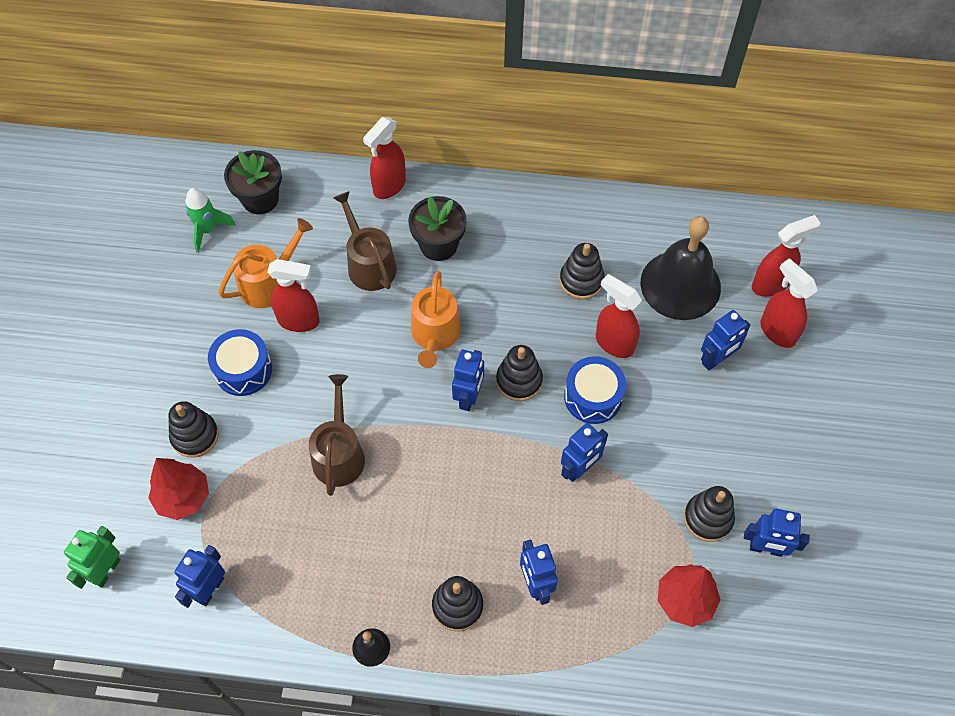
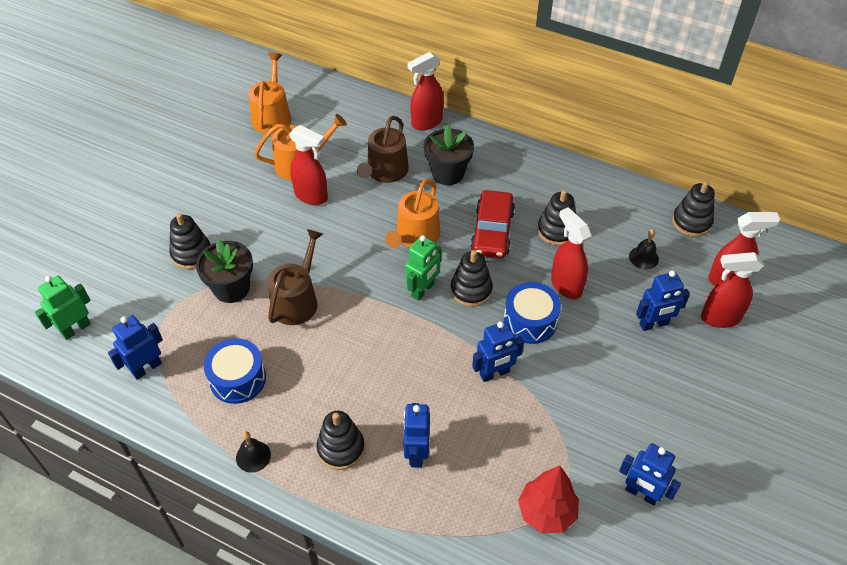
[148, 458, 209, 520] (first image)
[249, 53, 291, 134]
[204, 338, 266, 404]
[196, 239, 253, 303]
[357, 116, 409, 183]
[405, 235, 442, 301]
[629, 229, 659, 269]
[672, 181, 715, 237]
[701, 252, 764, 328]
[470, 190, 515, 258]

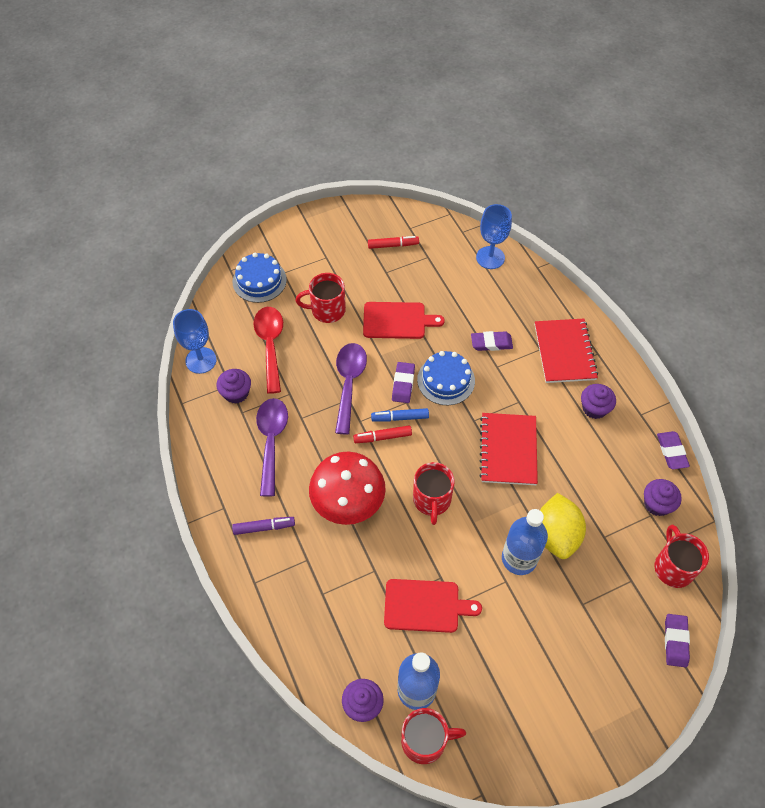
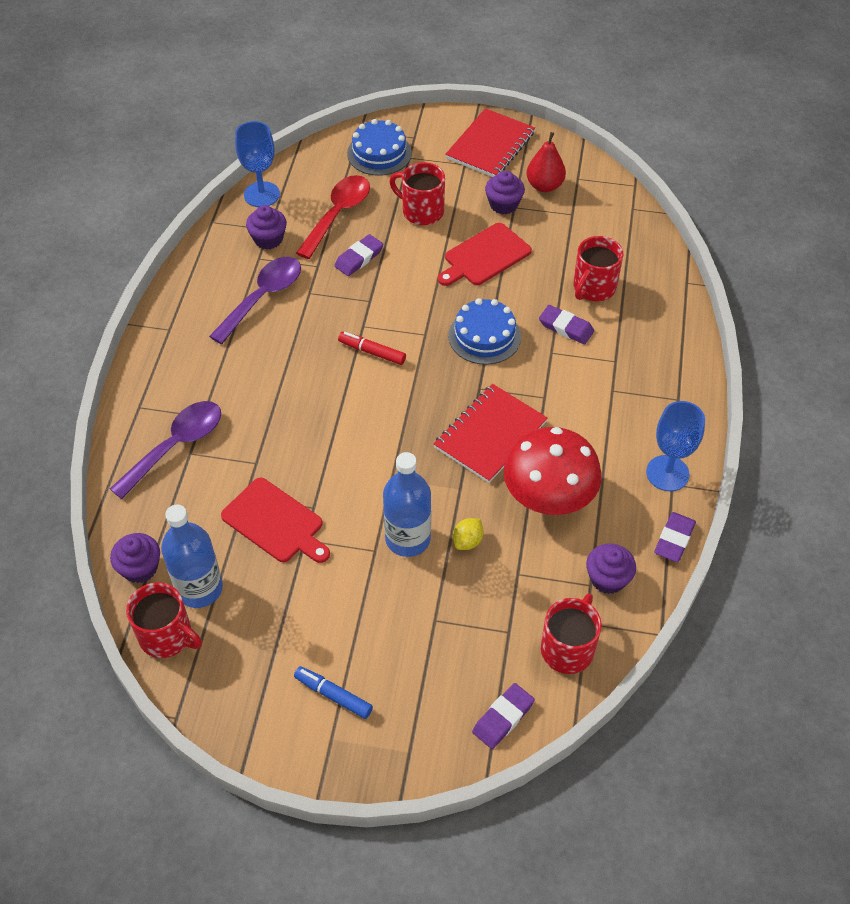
[232, 517, 295, 535] (first image)
[504, 427, 602, 515]
[110, 401, 221, 499]
[438, 223, 532, 286]
[527, 132, 566, 192]
[294, 666, 373, 719]
[334, 234, 383, 276]
[573, 236, 623, 301]
[646, 401, 705, 491]
[445, 108, 535, 177]
[453, 518, 484, 550]
[485, 171, 525, 214]

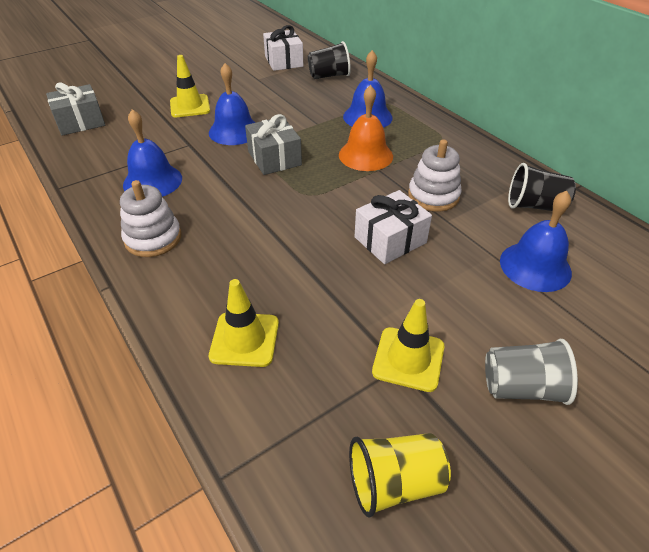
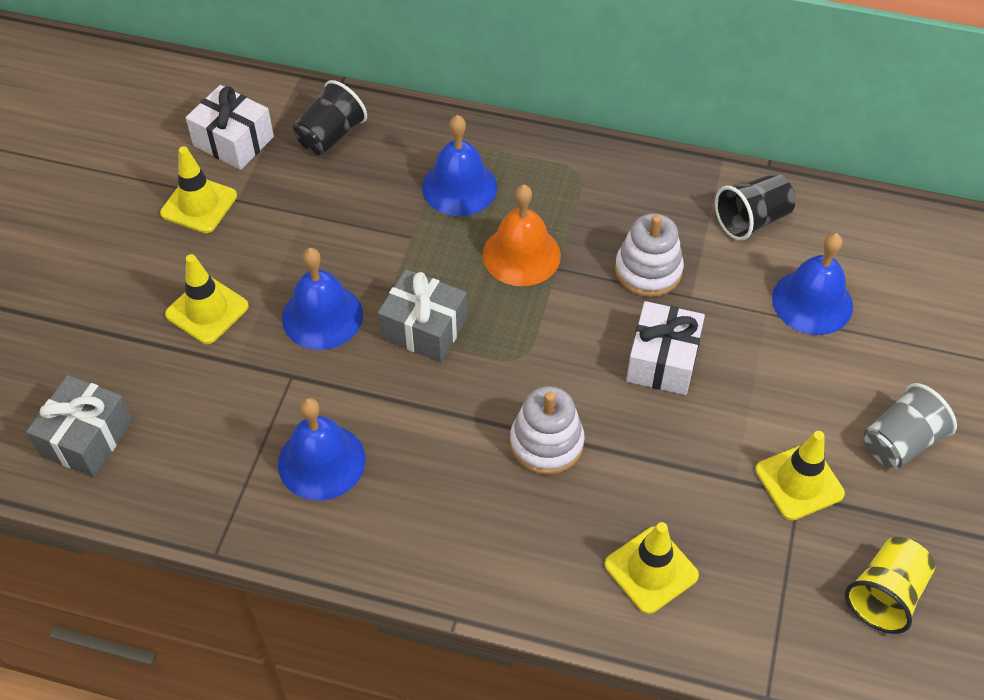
[510, 386, 585, 475]
[160, 146, 237, 233]

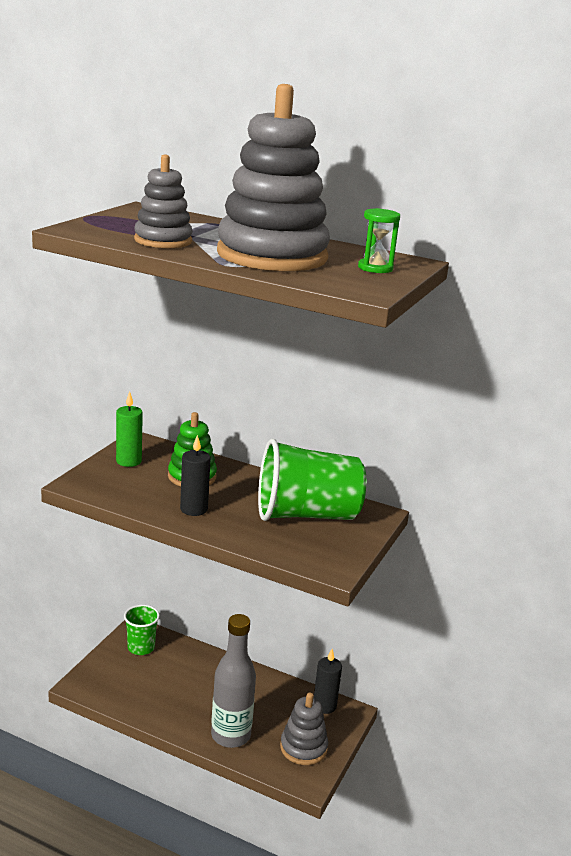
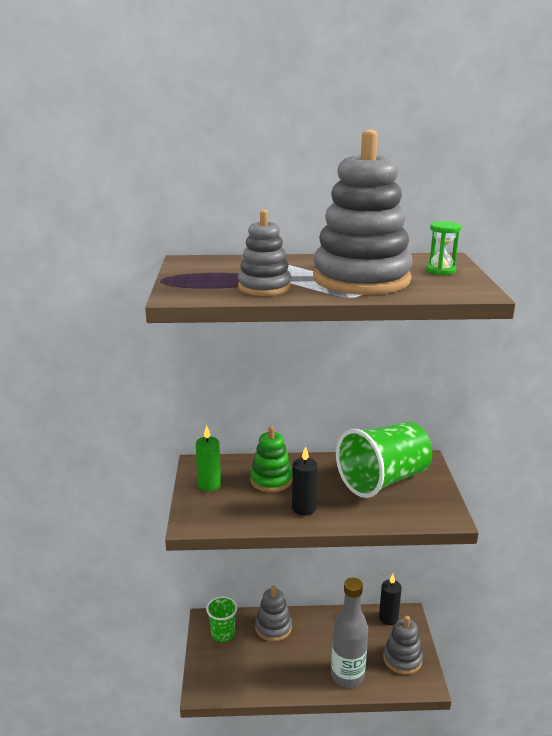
[255, 586, 292, 642]

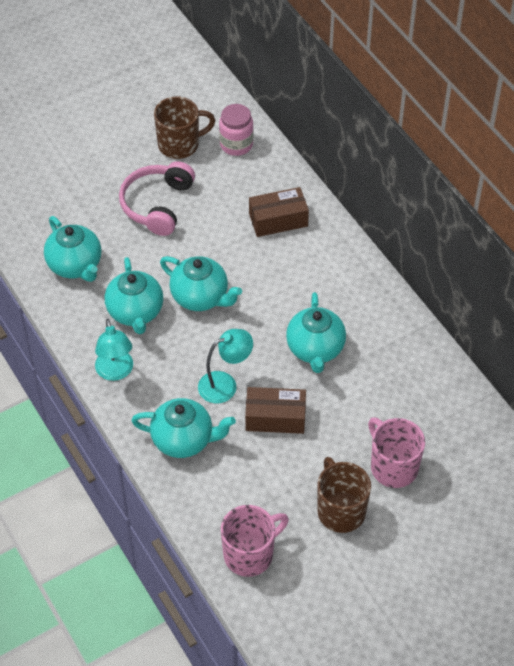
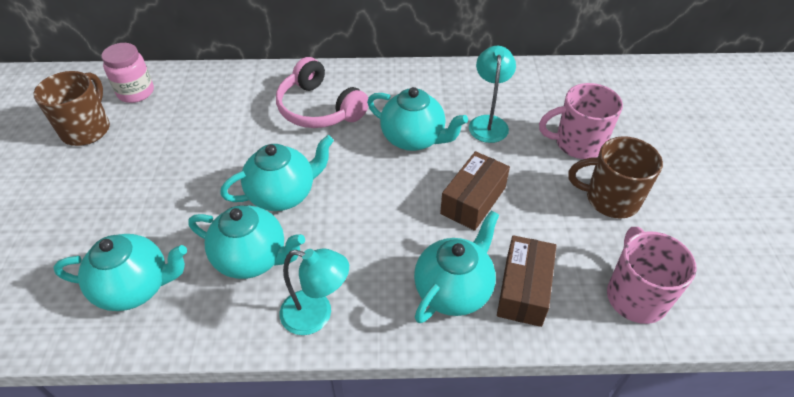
[276, 57, 368, 128]
[469, 46, 516, 143]
[497, 235, 557, 327]

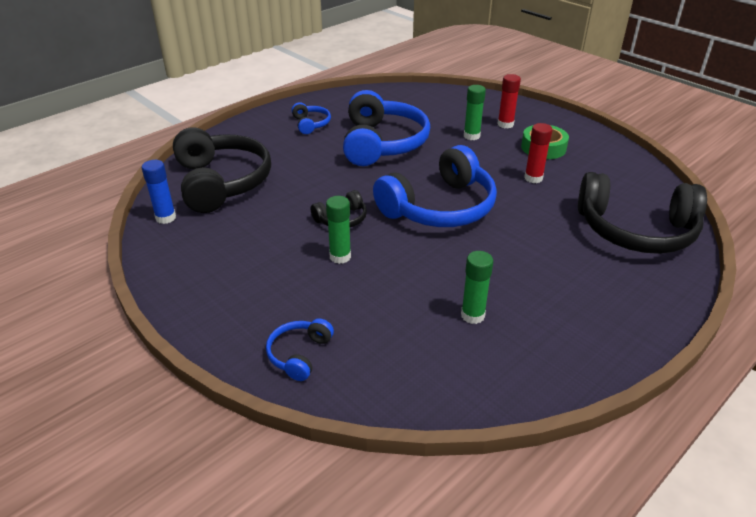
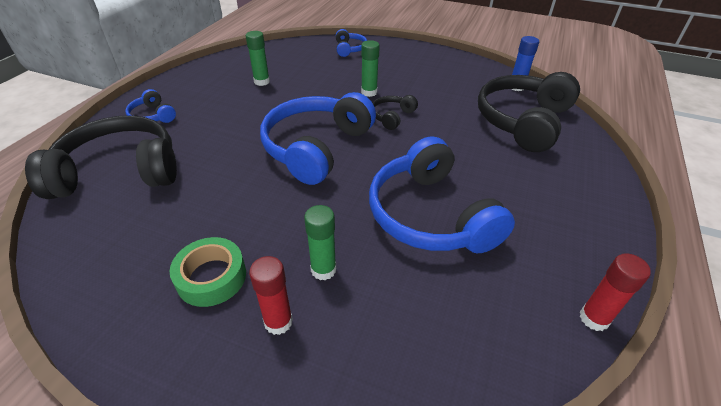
[478, 72, 580, 152]
[125, 89, 176, 123]
[580, 253, 651, 331]

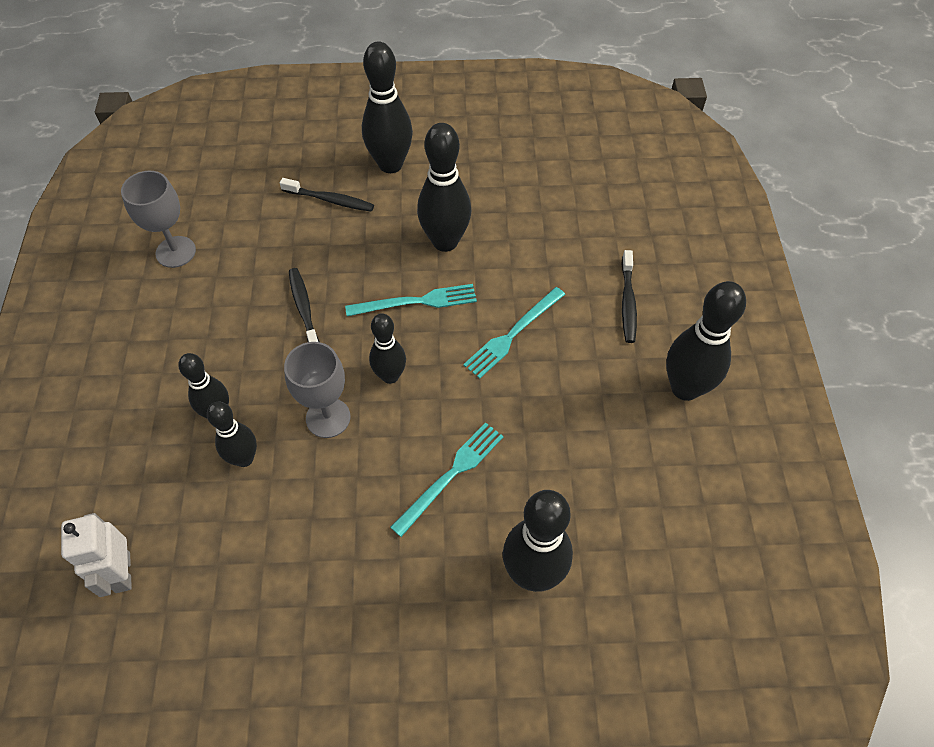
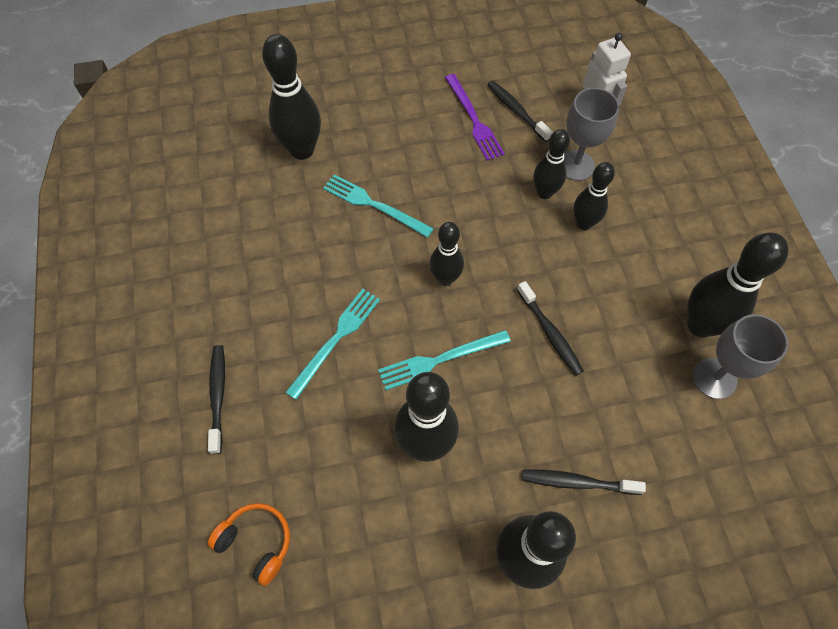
[564, 88, 619, 181]
[323, 174, 434, 238]
[687, 233, 789, 338]
[208, 503, 290, 586]
[445, 74, 505, 161]
[487, 81, 553, 142]

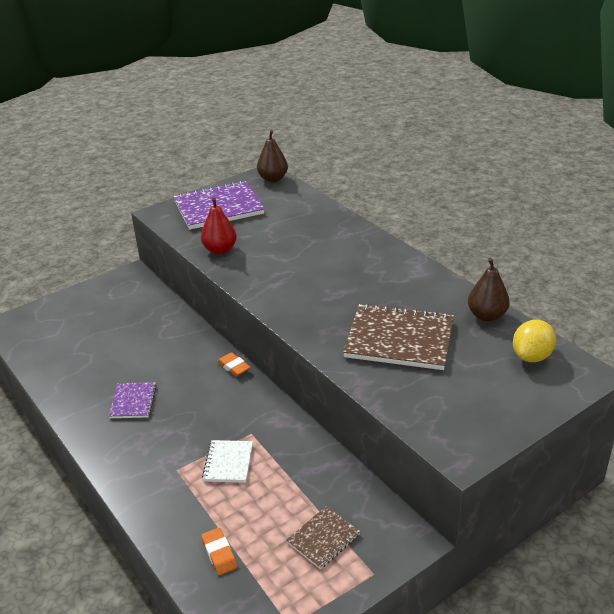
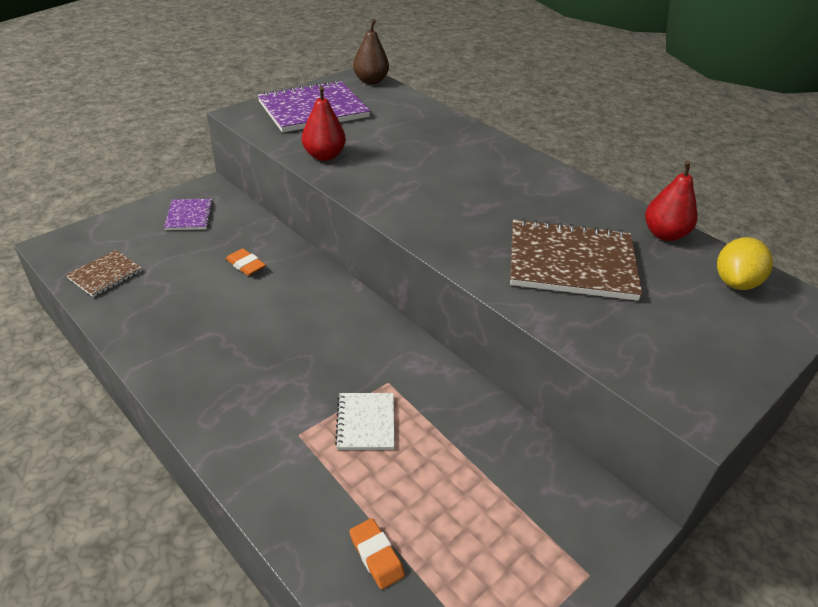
[164, 199, 213, 230]
[226, 248, 266, 276]
[66, 250, 142, 297]
[645, 160, 698, 241]

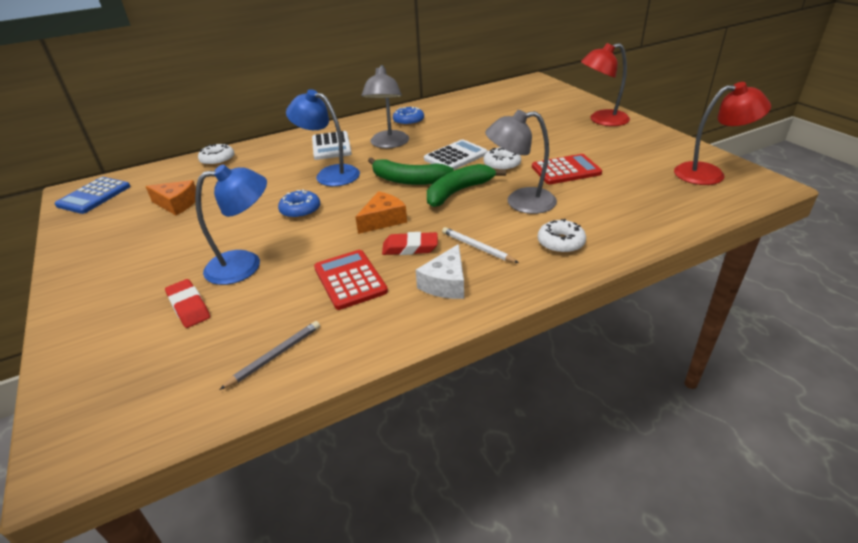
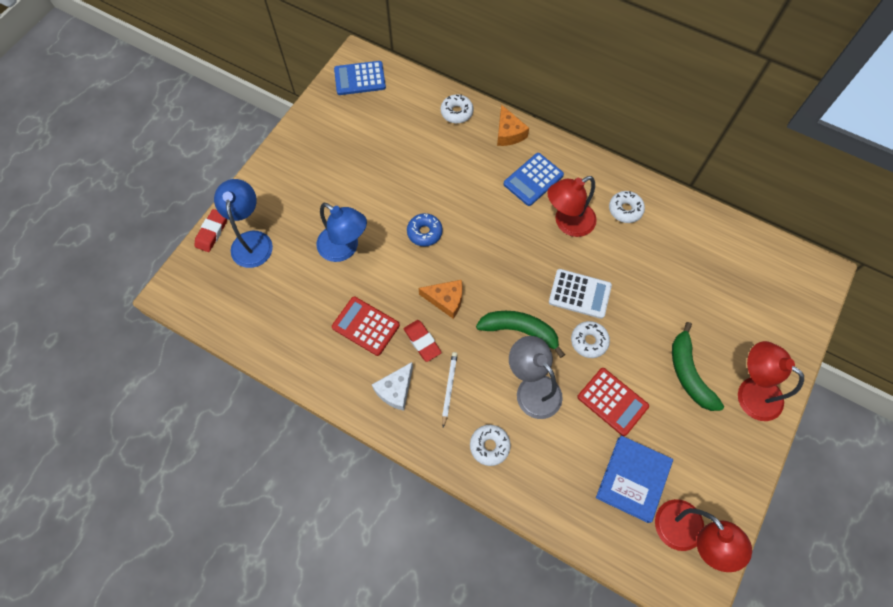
[497, 104, 529, 146]
[195, 209, 227, 252]
[219, 321, 320, 390] (first image)
[214, 179, 273, 268]
[503, 153, 564, 206]
[332, 297, 400, 356]
[547, 176, 596, 237]
[672, 322, 724, 411]
[609, 191, 645, 223]
[372, 362, 413, 411]
[596, 436, 673, 523]

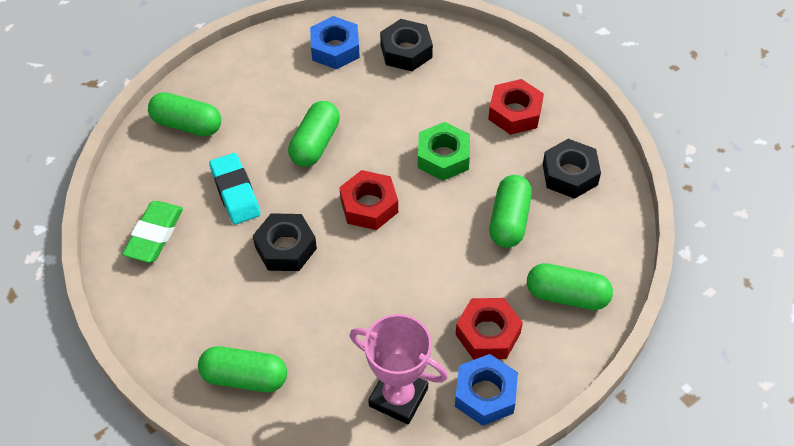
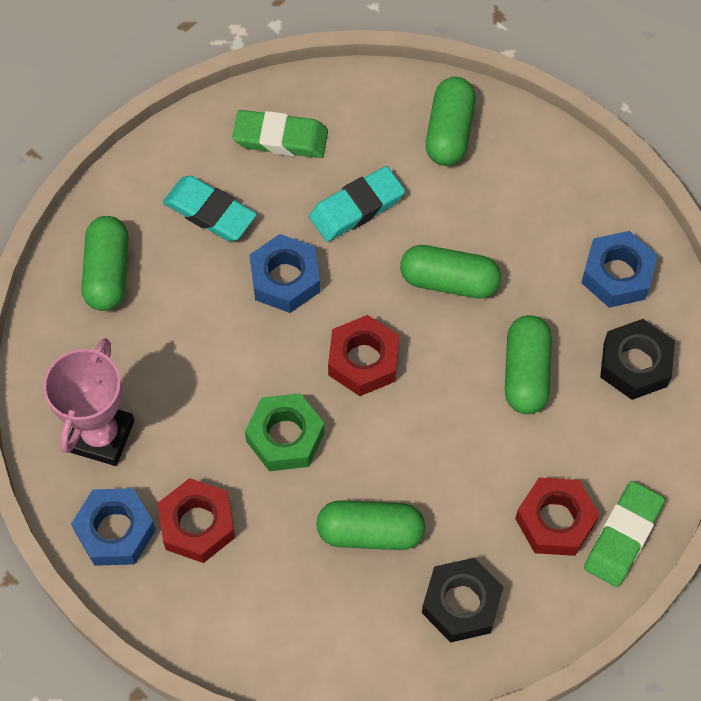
[250, 234, 320, 313]
[245, 393, 325, 471]
[505, 315, 552, 414]
[163, 176, 257, 241]
[584, 481, 665, 587]

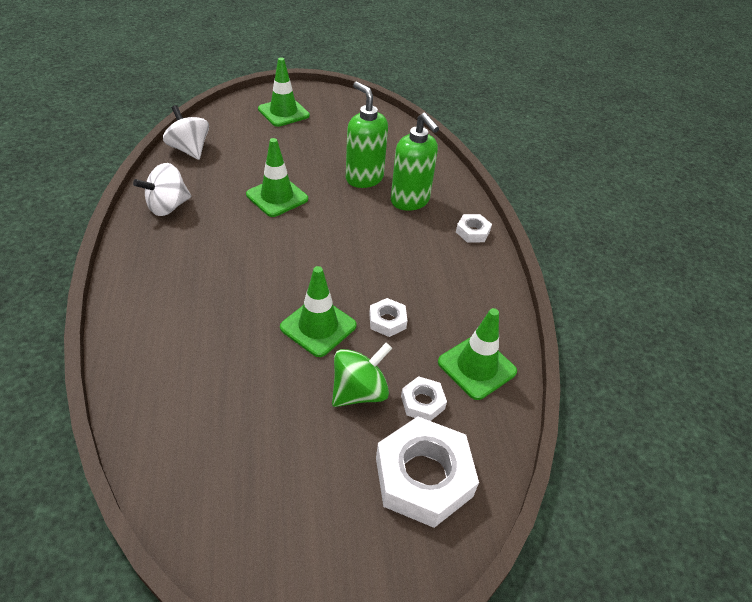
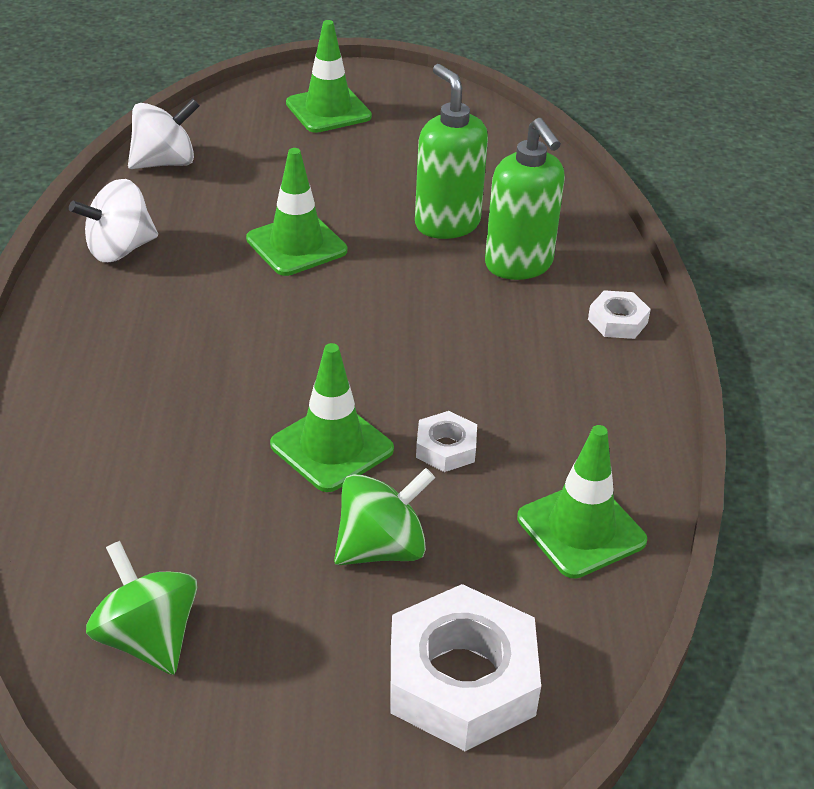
[128, 99, 200, 169]
[401, 376, 447, 421] (first image)
[86, 541, 198, 675]

